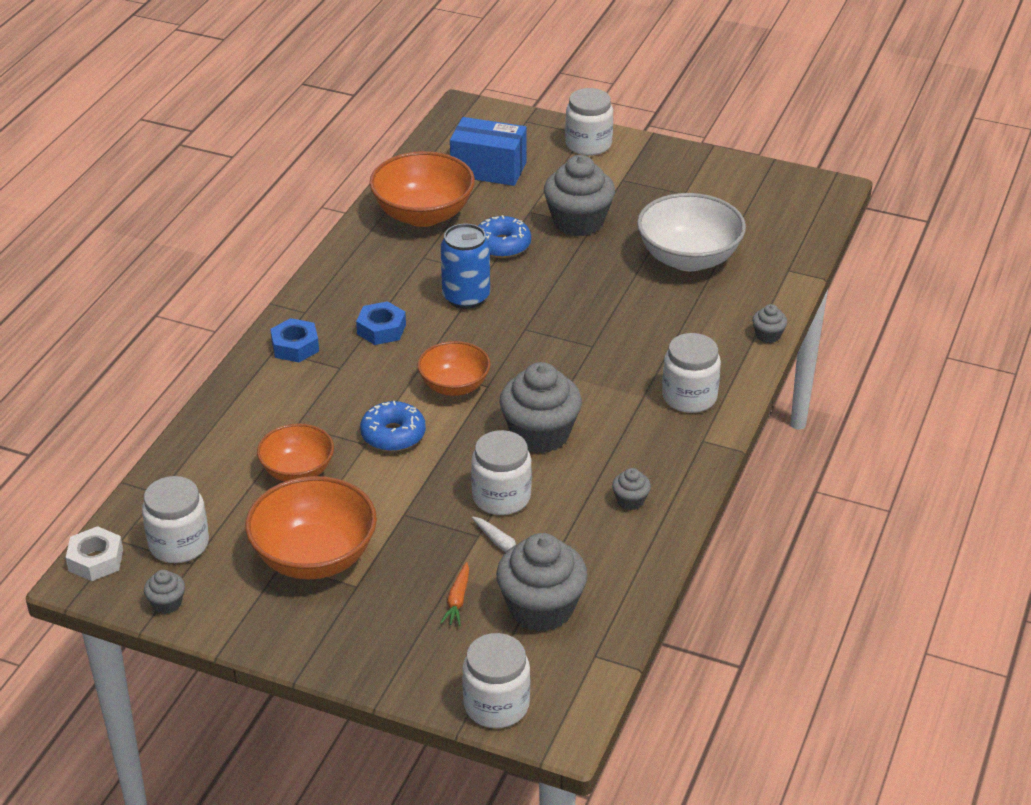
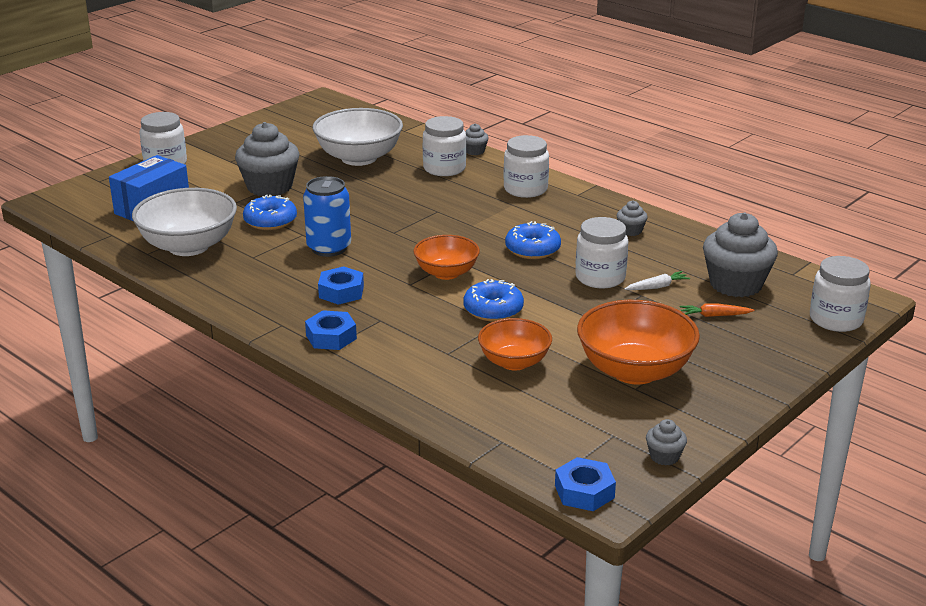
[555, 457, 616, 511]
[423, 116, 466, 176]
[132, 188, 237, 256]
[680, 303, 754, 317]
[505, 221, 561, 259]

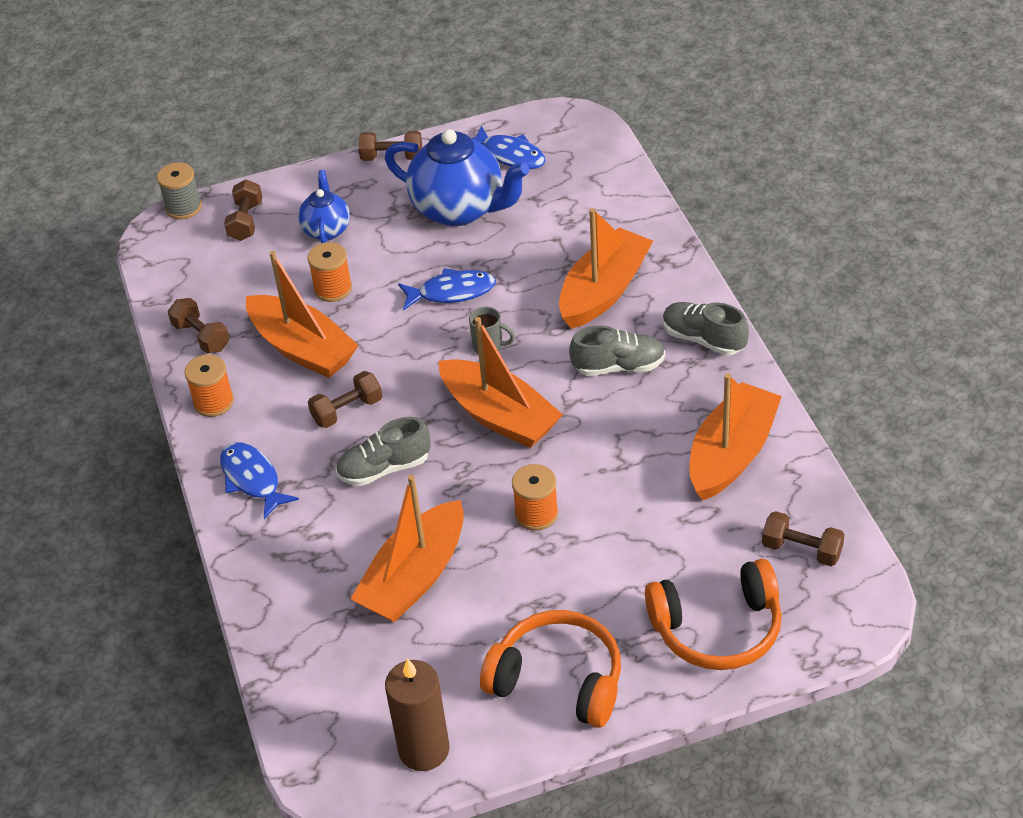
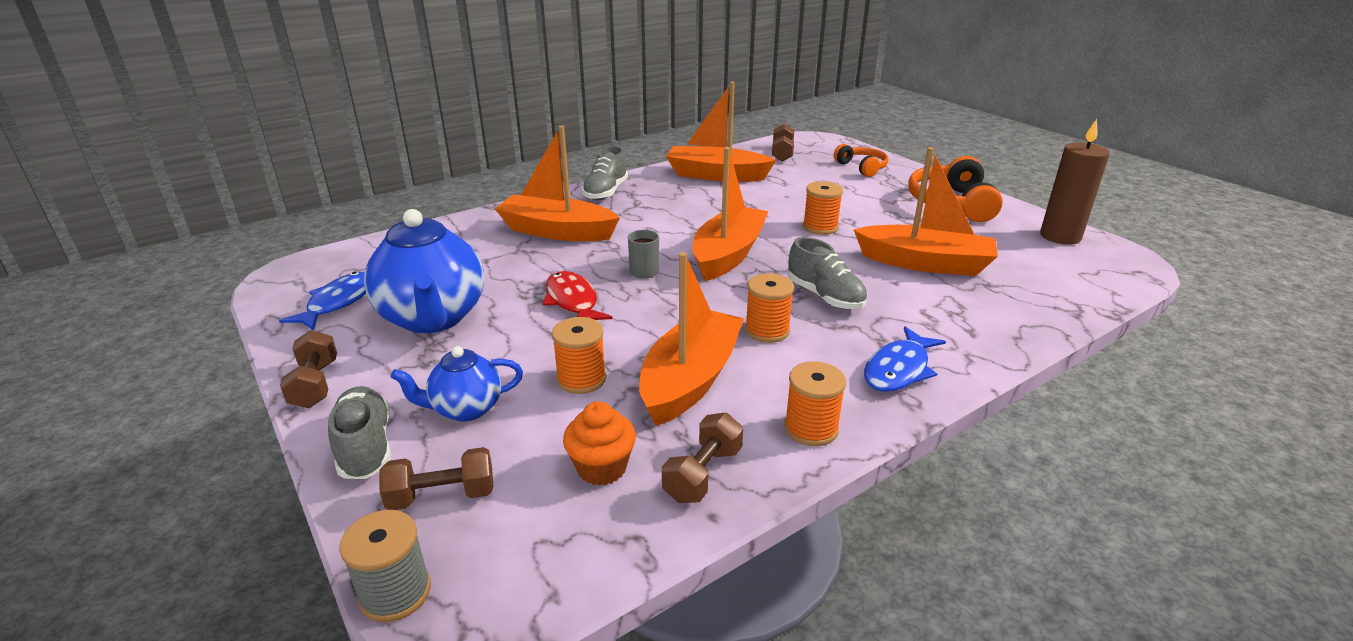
[745, 273, 794, 343]
[364, 209, 484, 333]
[543, 271, 613, 320]
[328, 386, 391, 479]
[834, 144, 888, 177]
[563, 401, 636, 486]

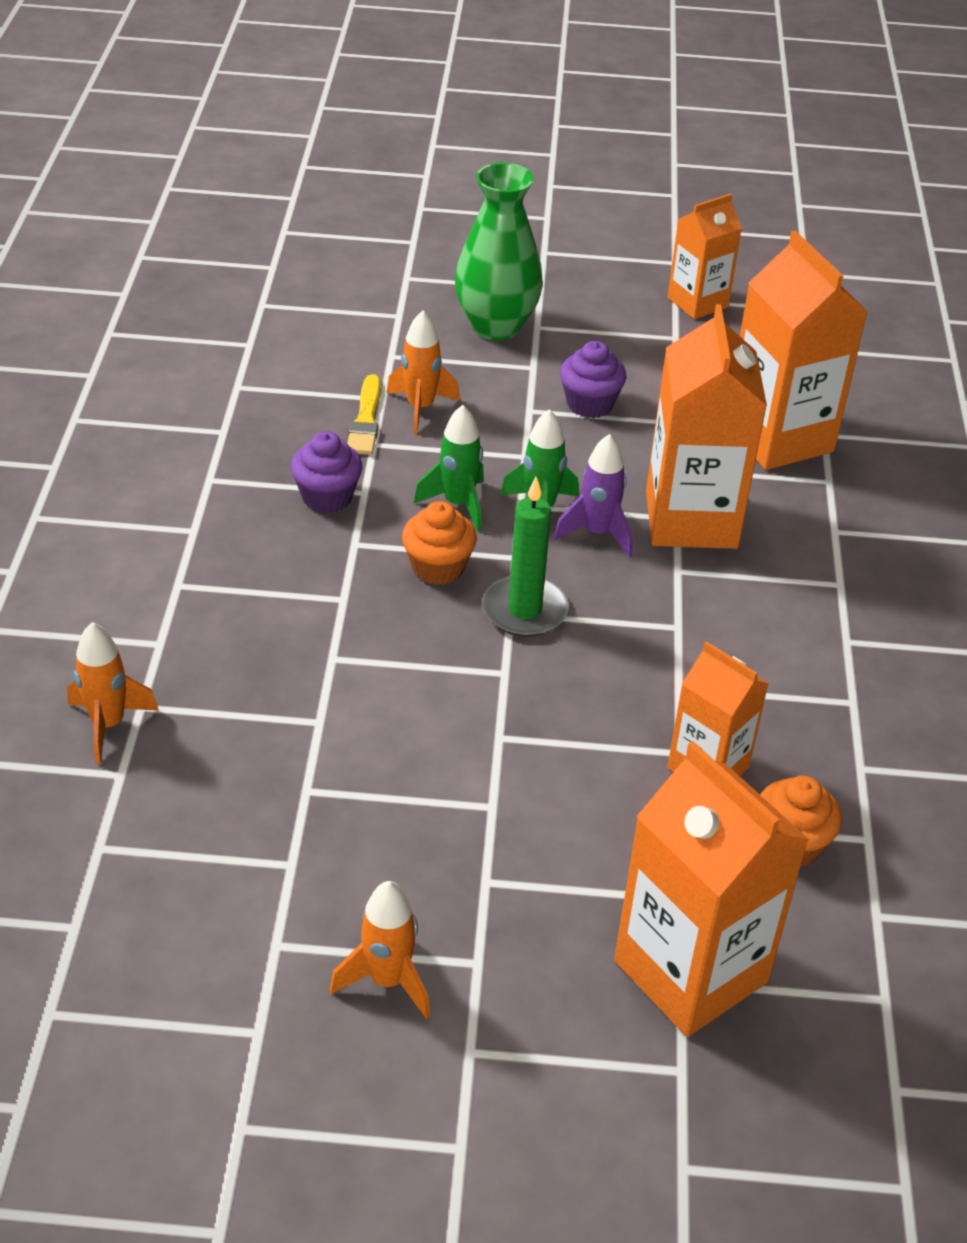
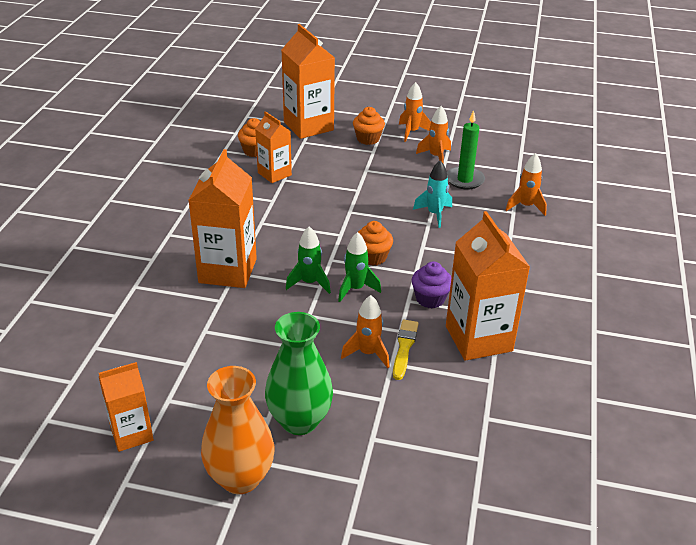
[447, 110, 485, 190]
[553, 434, 633, 557] (first image)
[560, 341, 626, 418] (first image)
[446, 211, 530, 361]
[201, 366, 275, 494]
[353, 107, 385, 145]
[413, 160, 452, 228]
[416, 106, 451, 163]

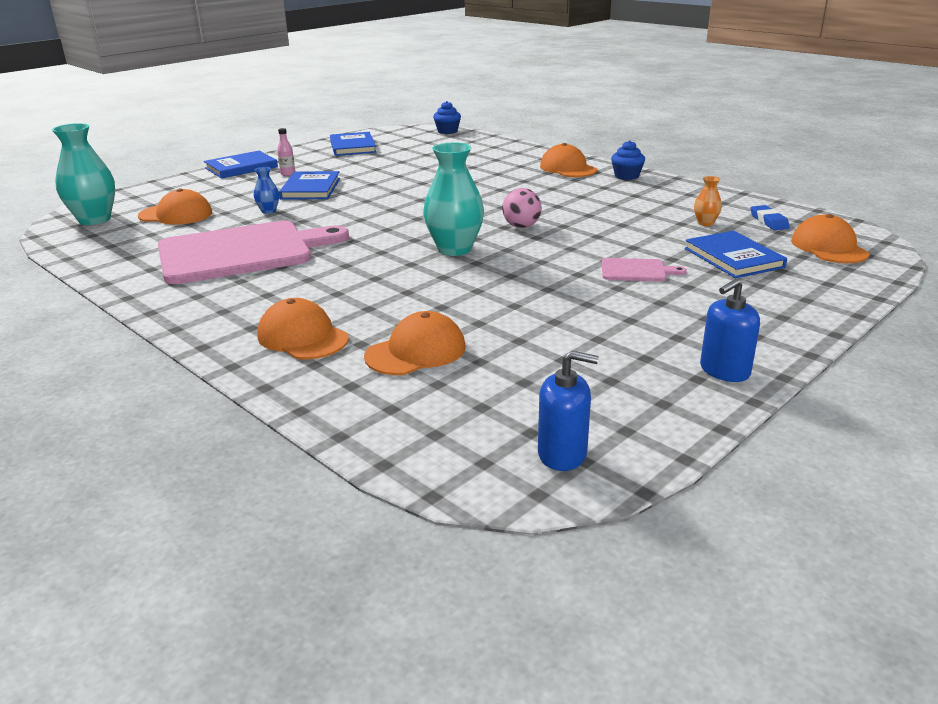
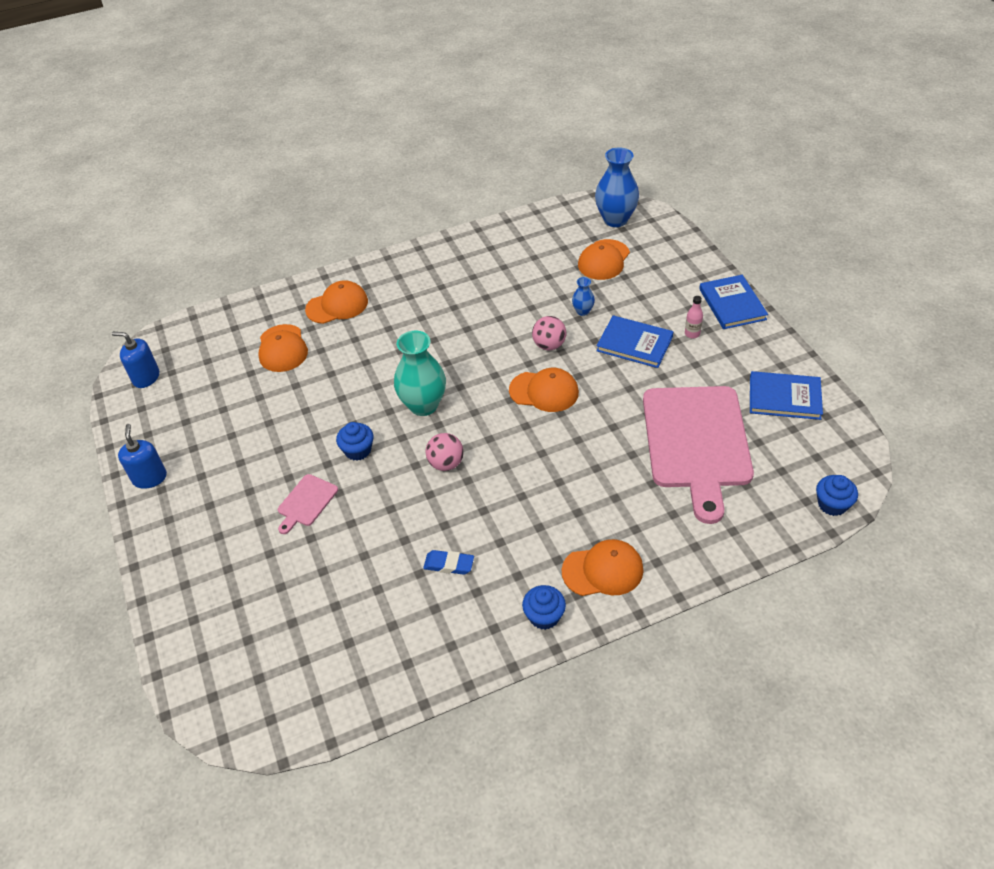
[595, 147, 639, 227]
[643, 386, 754, 524]
[112, 332, 159, 388]
[685, 231, 787, 278] (first image)
[694, 176, 722, 226] (first image)
[423, 550, 474, 575]
[509, 368, 579, 412]
[336, 422, 373, 461]
[532, 316, 566, 350]

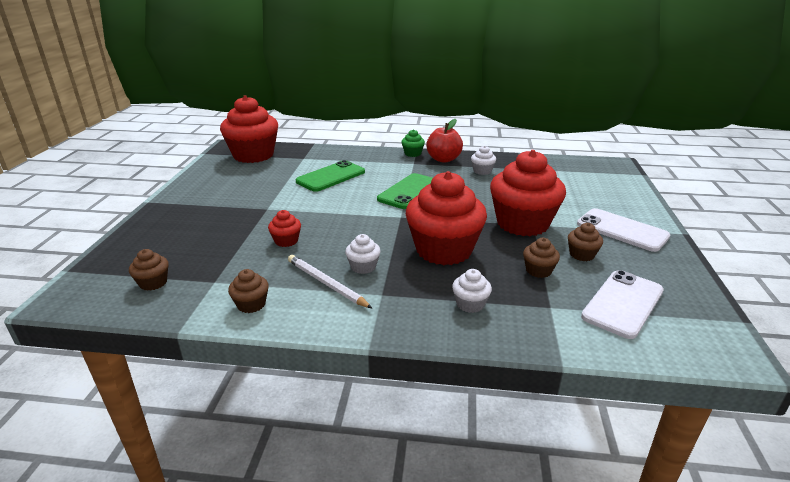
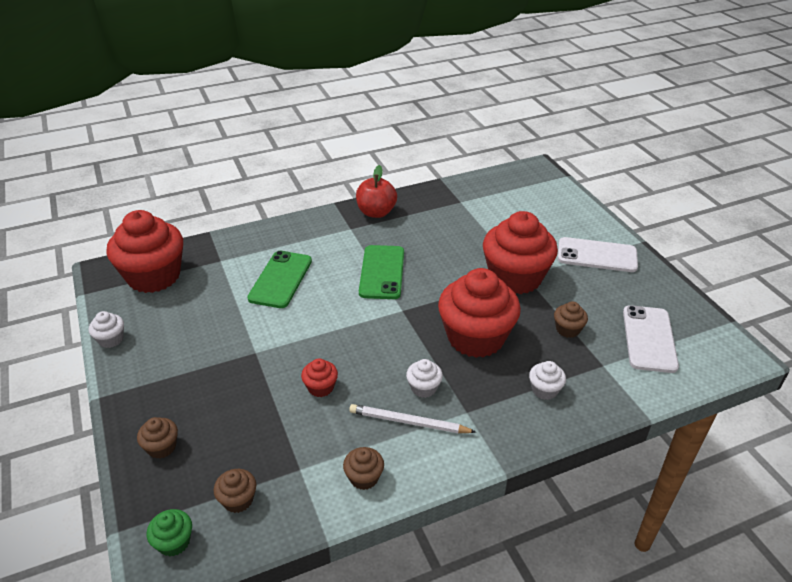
[147, 509, 192, 557]
[88, 311, 124, 348]
[137, 417, 178, 459]

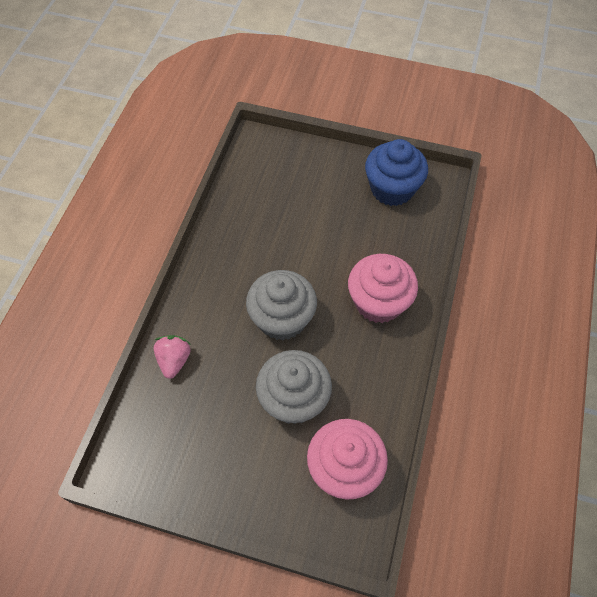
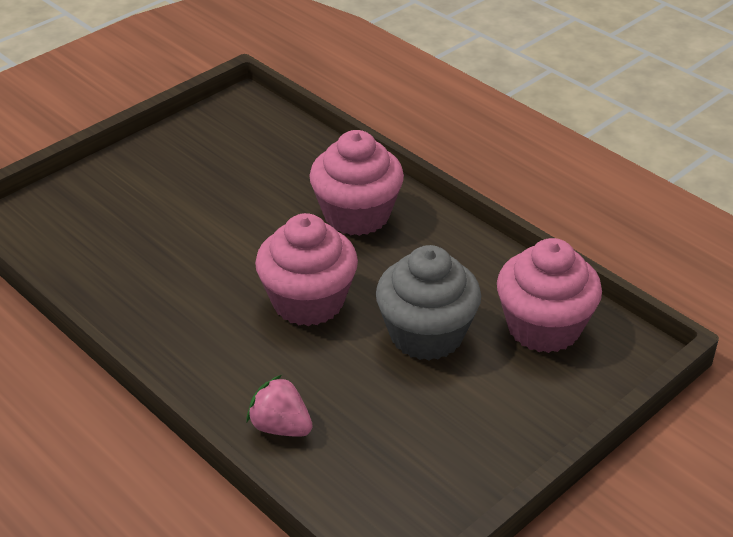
[255, 213, 358, 326]
[365, 139, 428, 206] (first image)

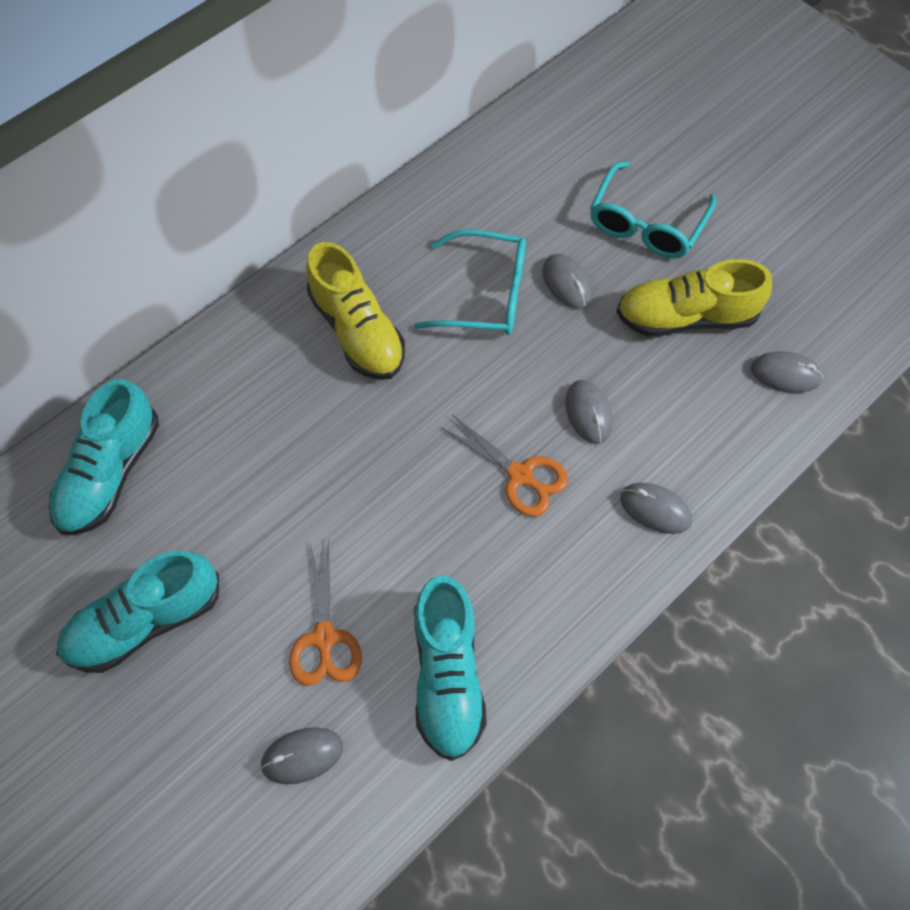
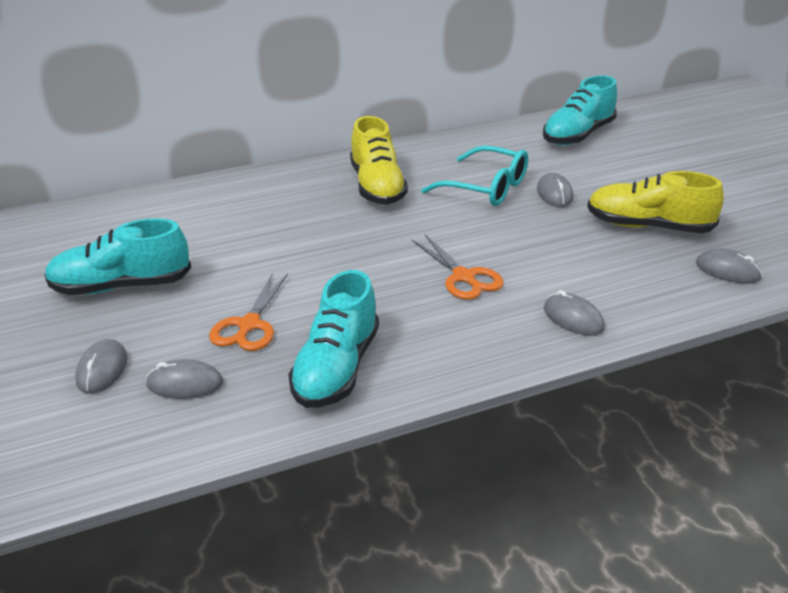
[543, 75, 617, 145]
[75, 339, 127, 394]
[590, 161, 716, 258] (first image)

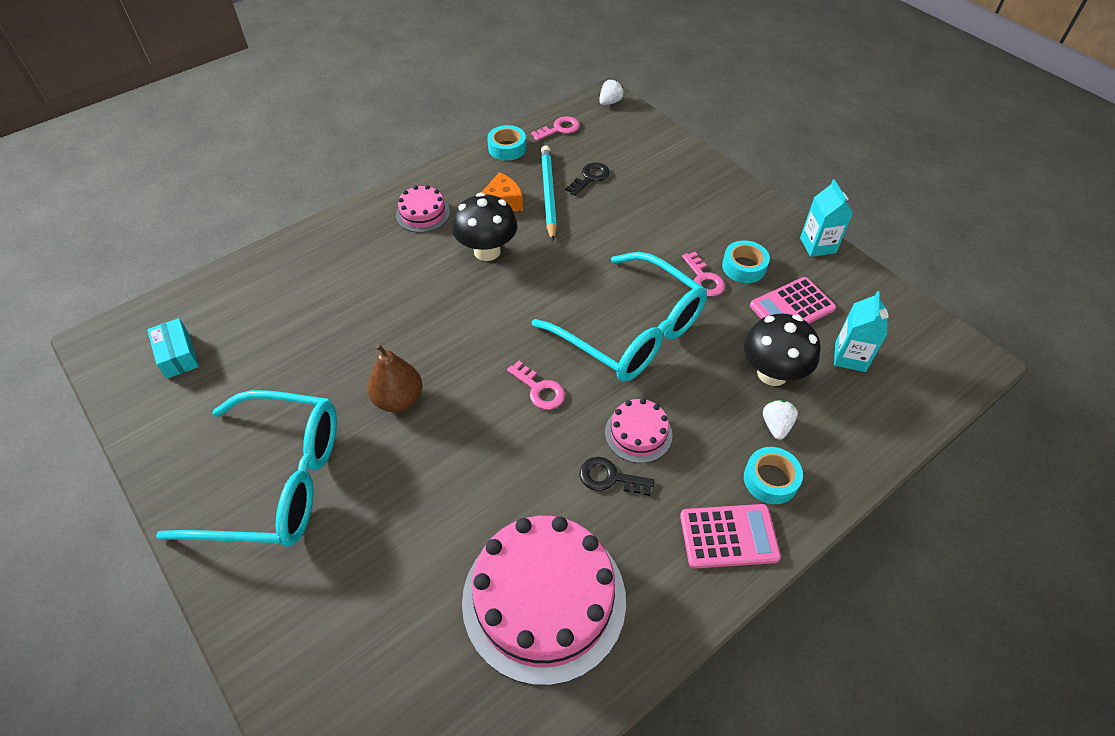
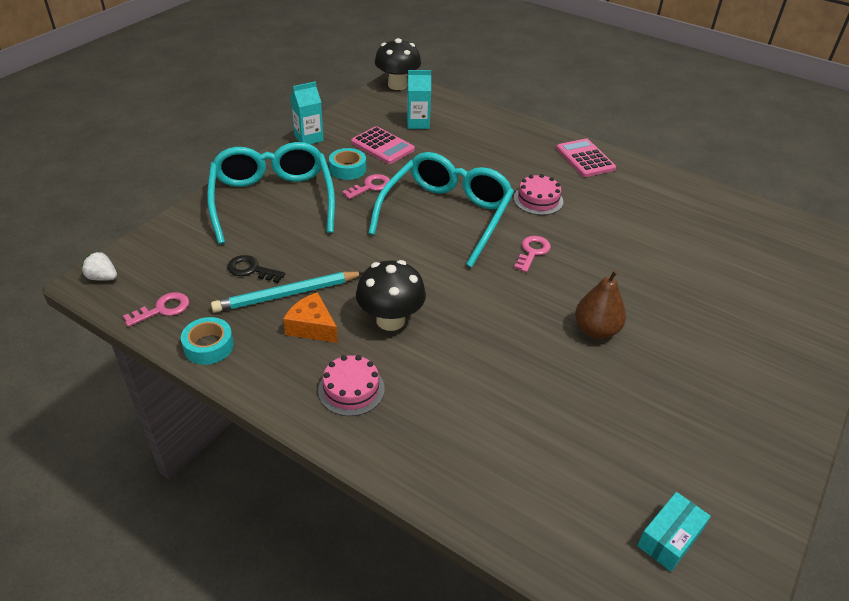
[207, 142, 335, 244]
[462, 516, 626, 686] (first image)
[123, 292, 189, 327]
[580, 457, 654, 496] (first image)
[375, 38, 421, 90]
[744, 447, 803, 504] (first image)
[763, 400, 798, 440] (first image)

